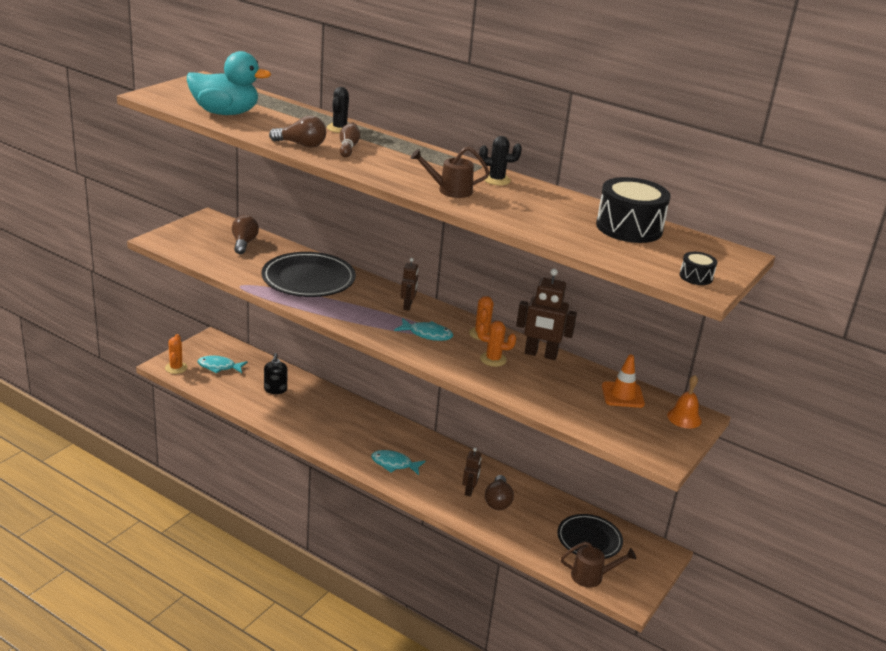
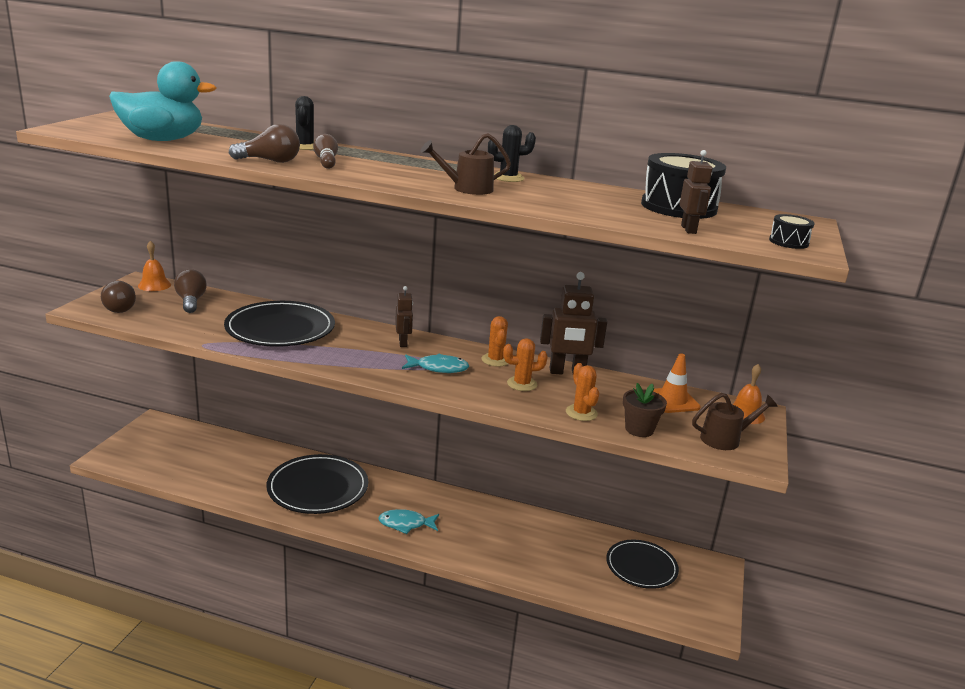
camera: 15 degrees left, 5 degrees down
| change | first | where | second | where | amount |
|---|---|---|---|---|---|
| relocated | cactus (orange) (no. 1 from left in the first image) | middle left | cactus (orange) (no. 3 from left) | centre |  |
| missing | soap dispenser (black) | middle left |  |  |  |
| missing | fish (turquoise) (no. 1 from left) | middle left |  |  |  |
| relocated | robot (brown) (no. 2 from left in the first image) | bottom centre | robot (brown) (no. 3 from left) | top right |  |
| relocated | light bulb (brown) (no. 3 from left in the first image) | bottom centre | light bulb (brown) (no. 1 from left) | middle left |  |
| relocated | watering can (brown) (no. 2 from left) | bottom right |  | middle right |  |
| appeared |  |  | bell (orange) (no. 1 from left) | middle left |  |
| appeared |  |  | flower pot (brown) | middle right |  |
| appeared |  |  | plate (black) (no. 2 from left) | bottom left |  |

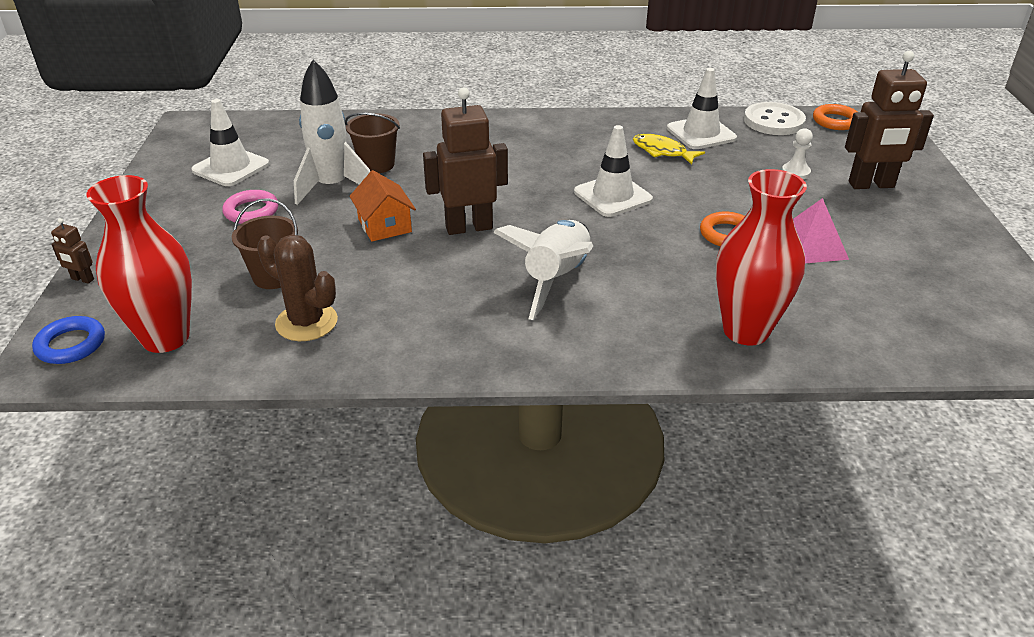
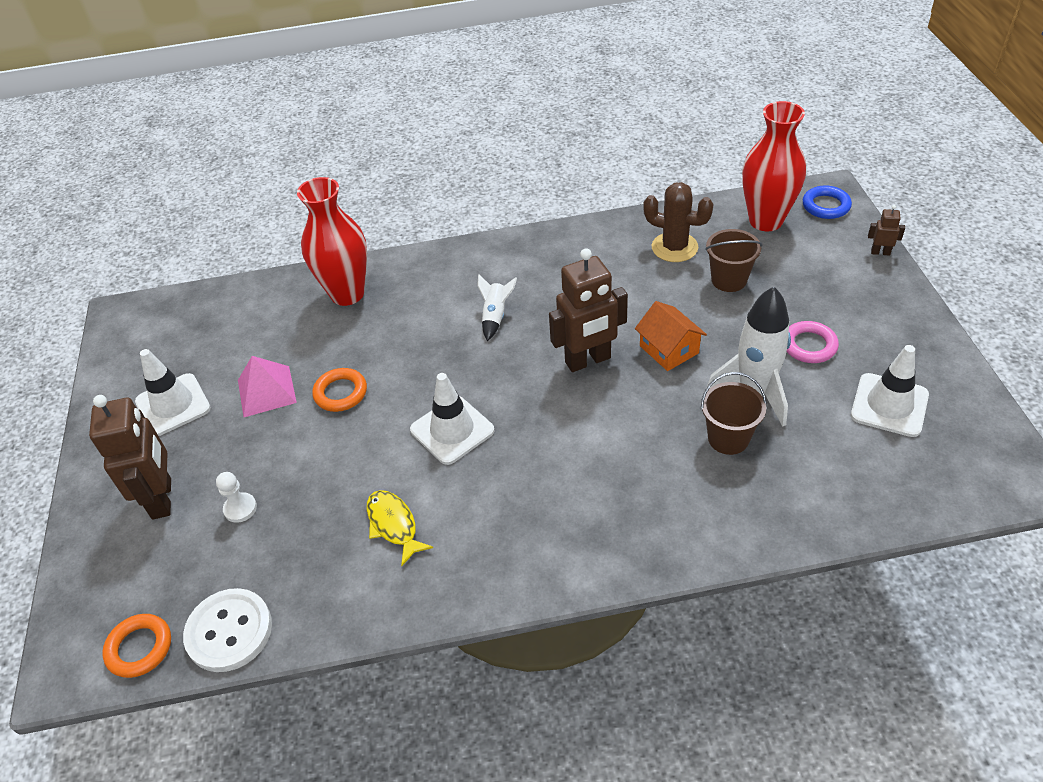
camera: 175 degrees right, 10 degrees up
| change | first | where | second | where | amount |
|---|---|---|---|---|---|
| spun | robot (brown) (no. 3 from left in the first image) | top right | robot (brown) (no. 1 from left) | middle left | 90 degrees clockwise |
| relocated | traffic cone (white) (no. 3 from left in the first image) | top right | traffic cone (white) (no. 1 from left) | middle left |  |
| spun | fish (yellow) | top centre |  | bottom centre | 150 degrees counterclockwise |
| size | rocket (white) (no. 2 from left in the first image) | centre | rocket (white) (no. 1 from left) | centre | x0.51 |

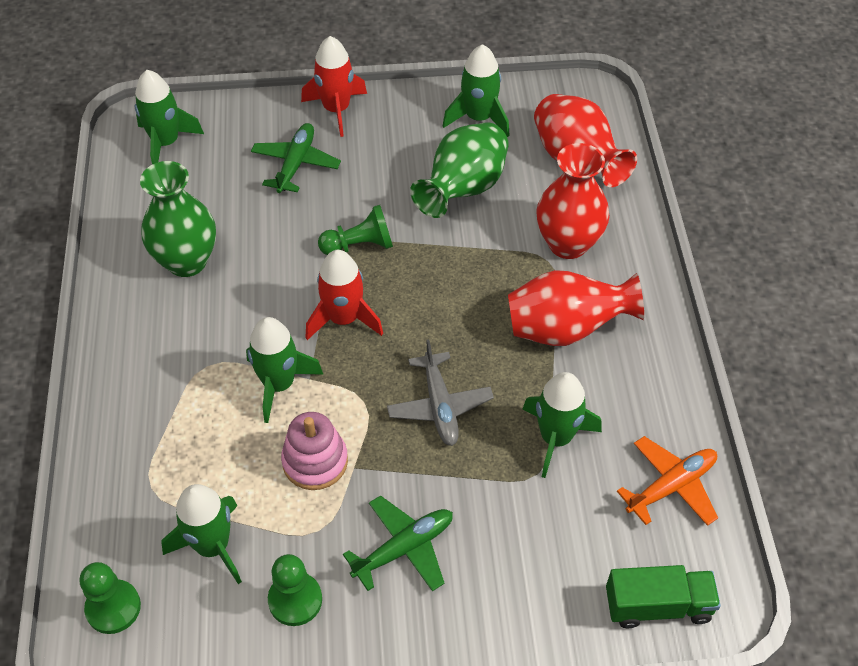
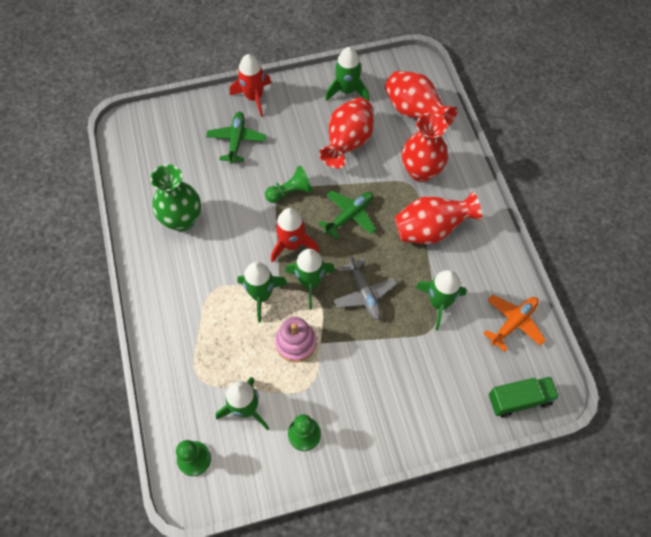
camera: 10 degrees left, 10 degrees up
| change | first | where | second | where | amount |
|---|---|---|---|---|---|
| relocated | rocket (green) (no. 1 from left in the first image) | top left | rocket (green) (no. 3 from left) | centre |  |
| colour | vase (green) (no. 2 from left) | top centre | vase (red) (no. 1 from left) | top centre |  |
| relocated | plane (green) (no. 2 from left) | bottom centre |  | centre |  |

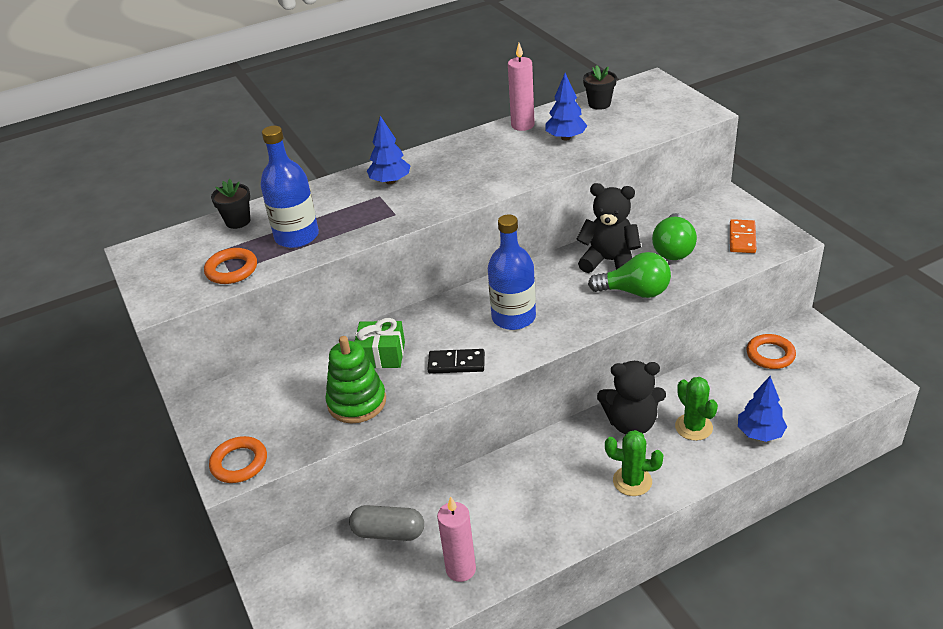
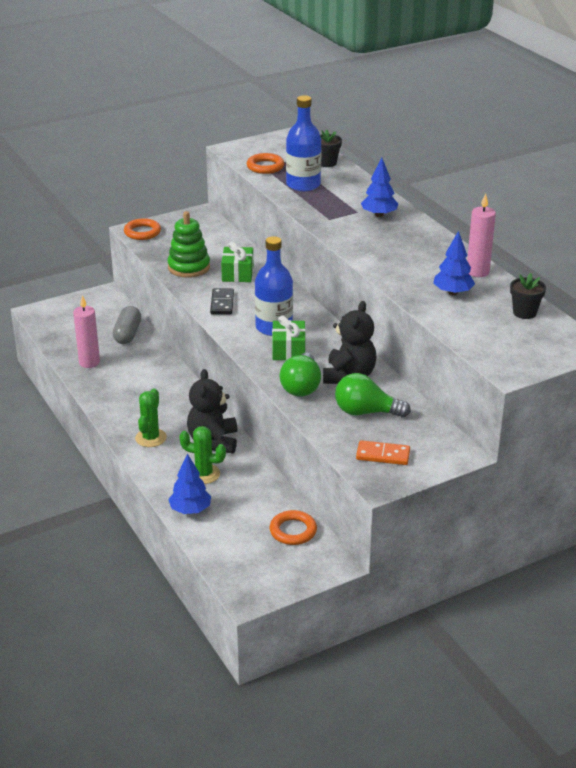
camera: 85 degrees right, 5 degrees down
| change | first | where | second | where | amount |
|---|---|---|---|---|---|
| spun | cactus (green) (no. 2 from left) | middle right |  | centre | 45 degrees clockwise |
| appeared |  |  | gift (green) (no. 2 from left) | centre |  |

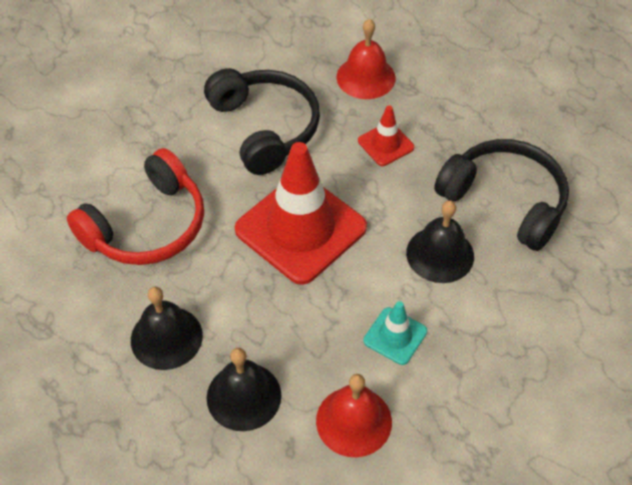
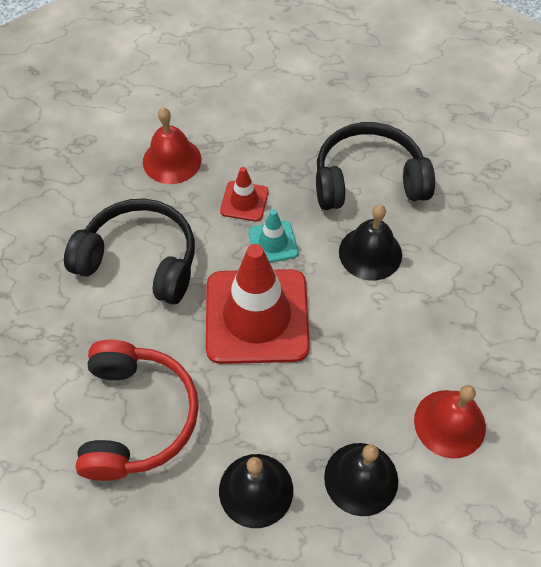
camera: 45 degrees left, 5 degrees up
| change | first | where | second | where | amount |
|---|---|---|---|---|---|
| relocated | traffic cone (turquoise) | bottom centre |  | centre |  |

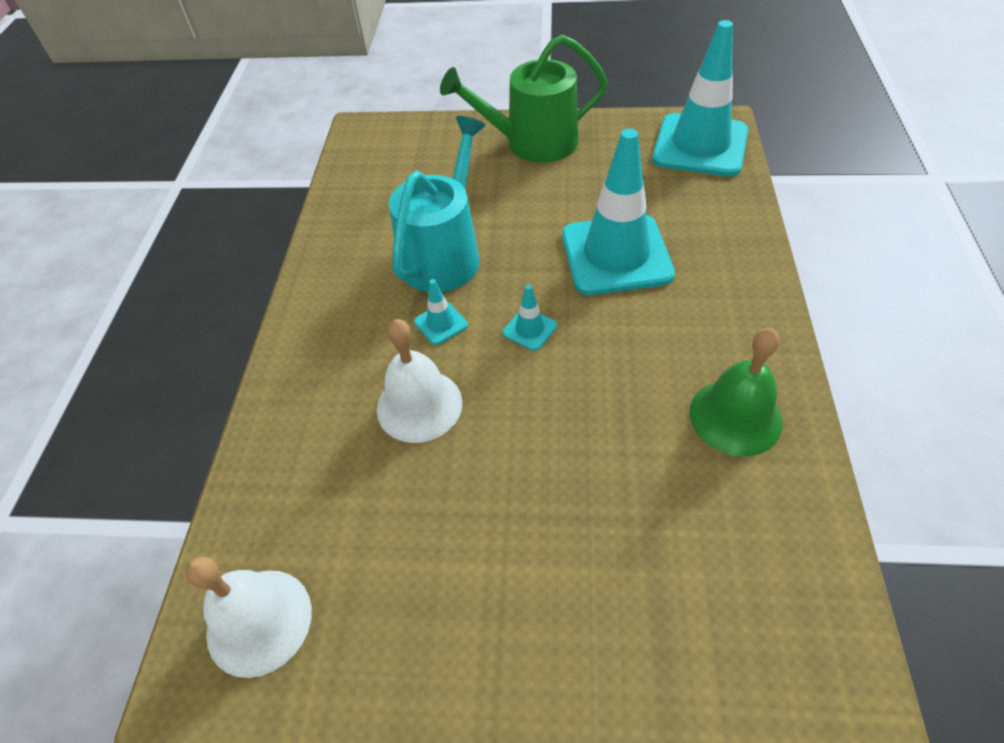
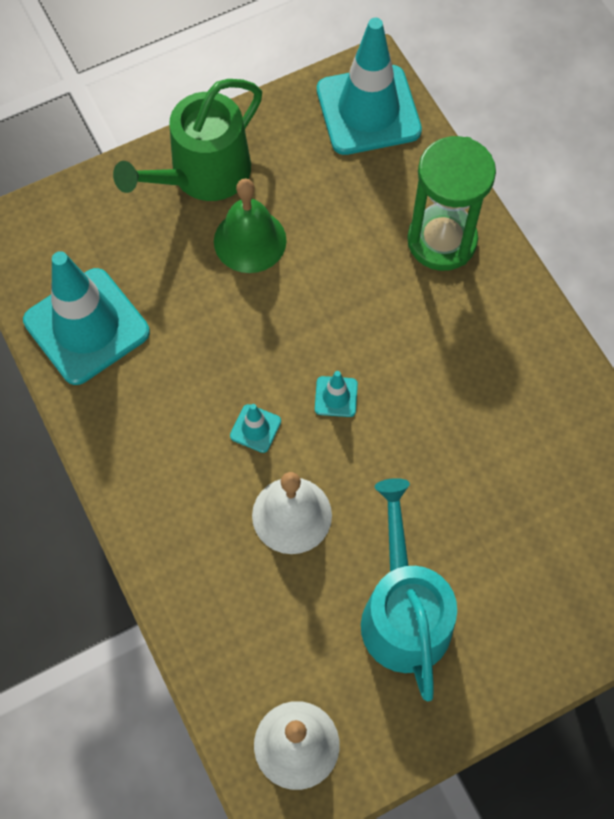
camera: 35 degrees left, 15 degrees up
| change | first | where | second | where | amount |
|---|---|---|---|---|---|
| relocated | watering can (turquoise) | top centre |  | bottom centre |  |
| relocated | traffic cone (turquoise) (no. 3 from left in the first image) | top centre | traffic cone (turquoise) (no. 1 from left) | middle left |  |
| relocated | bell (green) | middle right |  | top centre |  |
| appeared |  |  | hourglass (green) | top right |  |

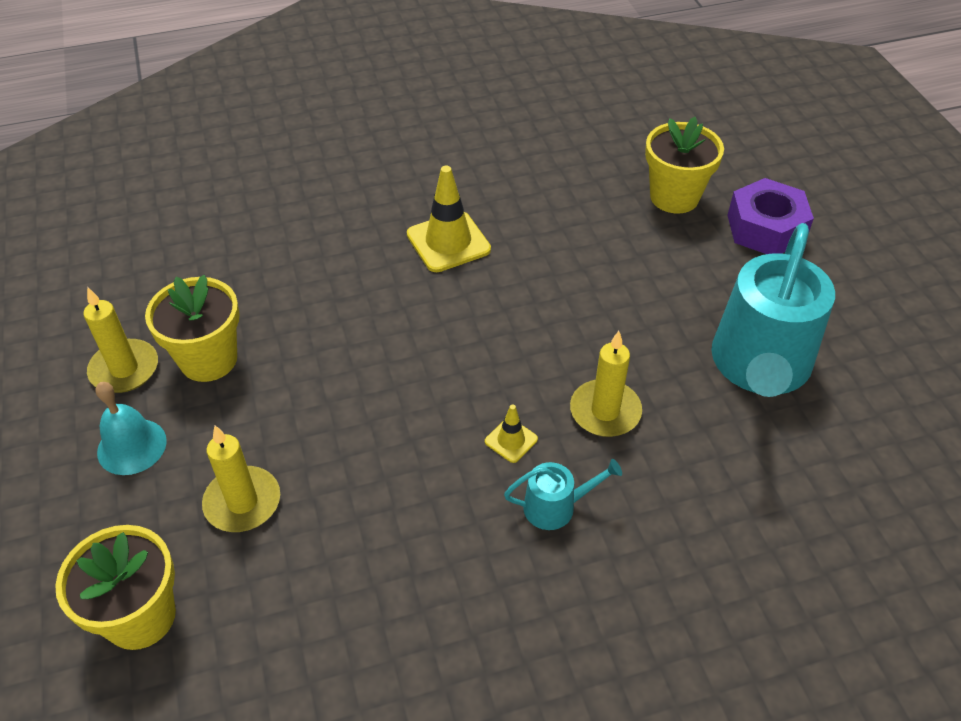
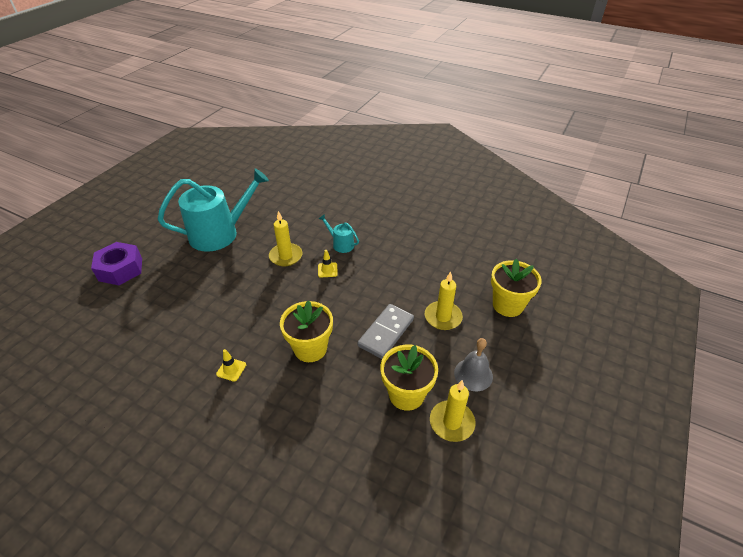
camera: 135 degrees left, 5 degrees down
| change | first | where | second | where | amount |
|---|---|---|---|---|---|
| relocated | flower pot (yellow) (no. 3 from left in the first image) | top right | flower pot (yellow) (no. 1 from left) | centre |  |
| size | traffic cone (yellow) (no. 1 from left) | top centre |  | middle left | x0.51 |
| colour | bell (turquoise) | middle left | bell (grey) | centre |  |
| appeared |  |  | domino (grey) | centre |  |

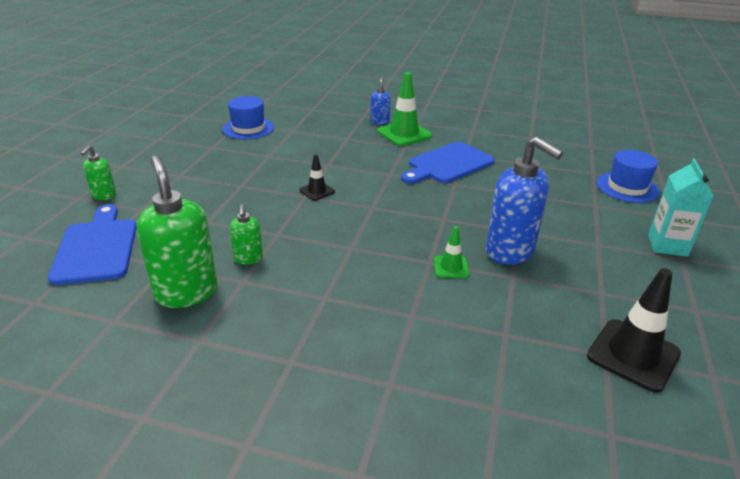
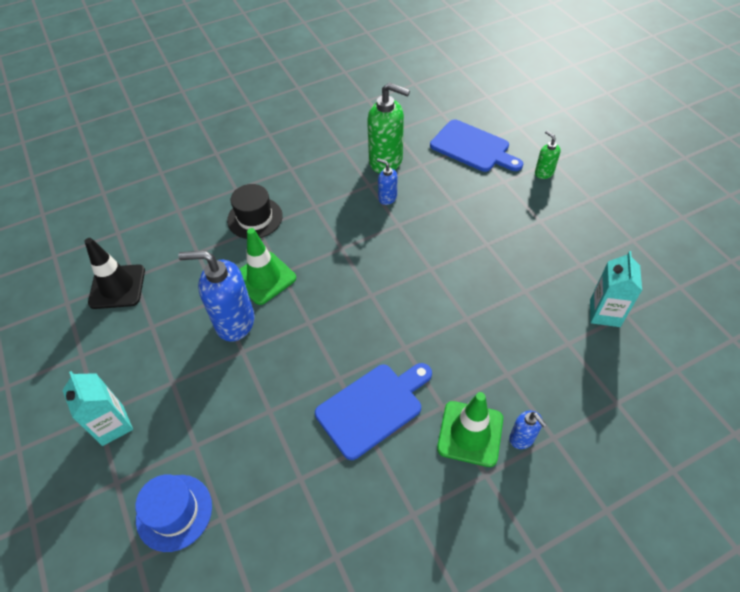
camera: 140 degrees right, 20 degrees up
| change | first | where | second | where | amount |
|---|---|---|---|---|---|
| exchanged | hat (blue) (no. 1 from left) | top centre | carton (turquoise) (no. 2 from left) | middle right |  |
| spun | cutting board (blue) (no. 2 from left in the first image) | centre | cutting board (blue) (no. 1 from left) | bottom centre | 45 degrees clockwise |
| missing | traffic cone (black) (no. 1 from left) | centre |  |  |  |
| colour | soap dispenser (green) (no. 3 from left) | middle left | soap dispenser (blue) (no. 2 from left) | top centre |  |
| size | traffic cone (green) (no. 2 from left in the first image) | centre | traffic cone (green) (no. 1 from left) | centre | x1.85 |
| appeared |  |  | hat (black) | centre |  |

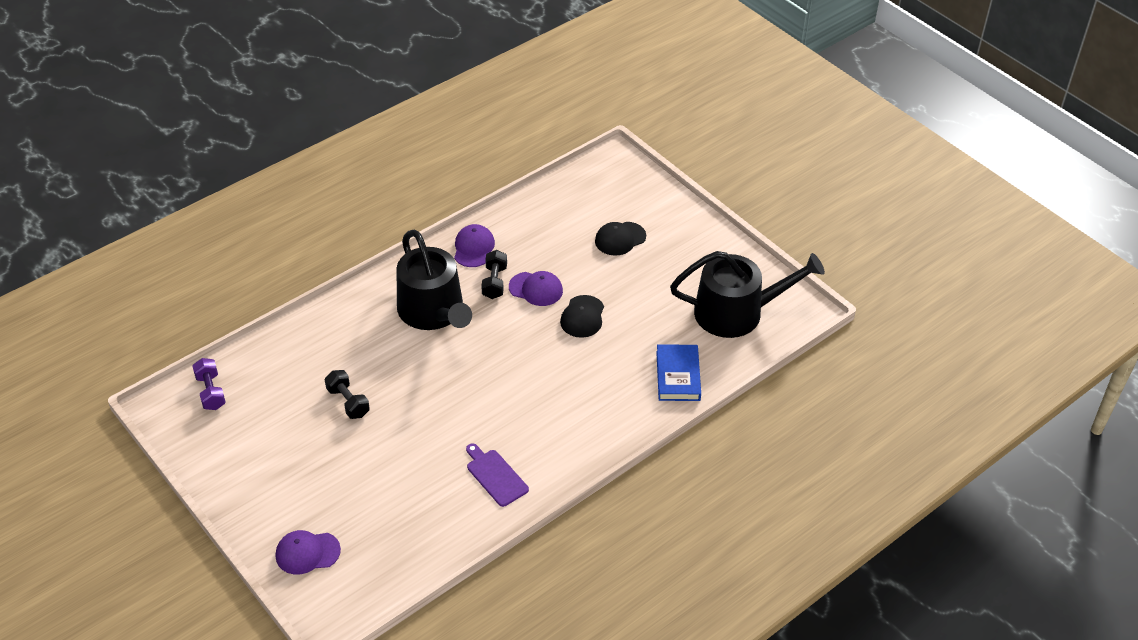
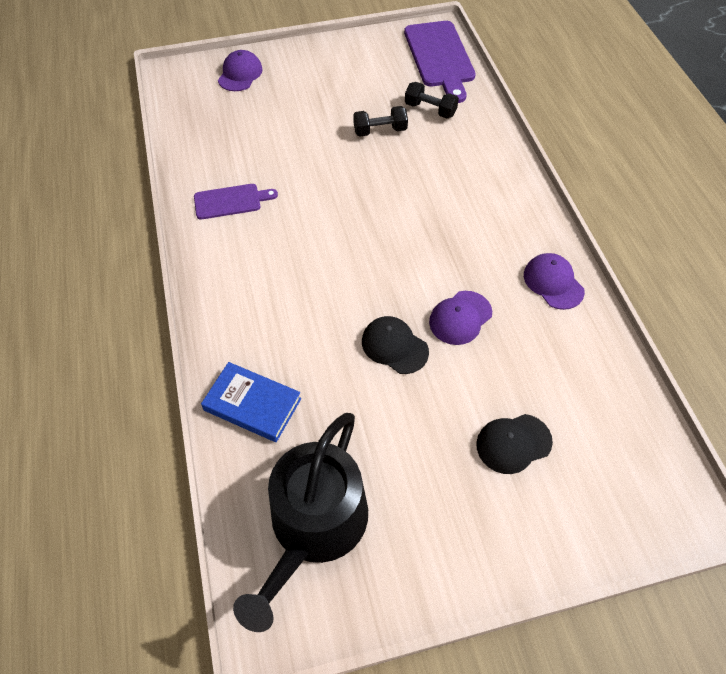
camera: 115 degrees right, 10 degrees up
| change | first | where | second | where | amount |
|---|---|---|---|---|---|
| spun | cap (black) (no. 2 from left) | centre |  | middle right | 105 degrees counterclockwise |
| spun | cap (purple) (no. 2 from left in the first image) | centre | cap (purple) (no. 3 from left) | middle right | 150 degrees counterclockwise |
| missing | watering can (black) (no. 1 from left) | centre |  |  |  |
| relocated | dumbbell (black) (no. 2 from left) | centre |  | top centre |  |
| exchanged | dumbbell (purple) | middle left | cutting board (purple) (no. 2 from left) | top centre |  |

